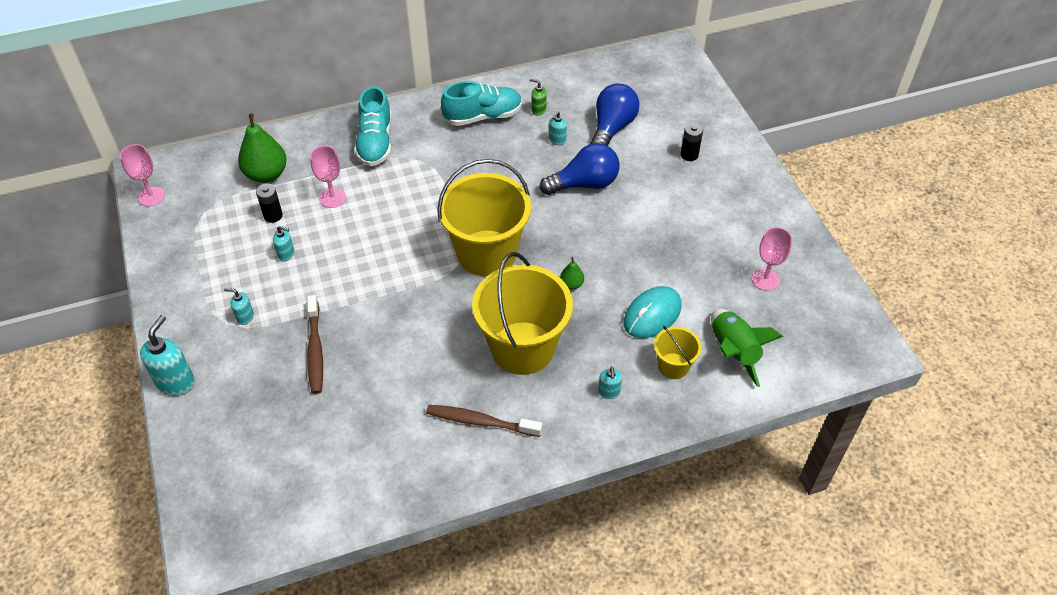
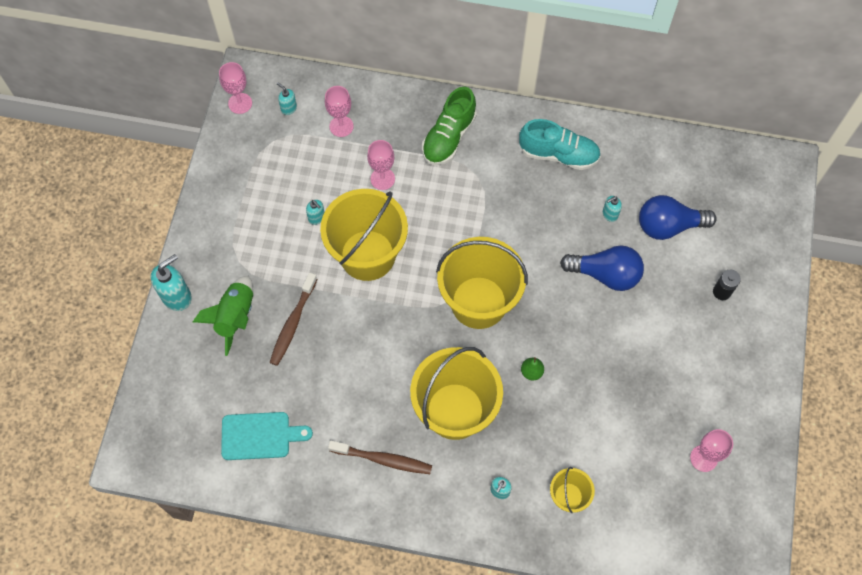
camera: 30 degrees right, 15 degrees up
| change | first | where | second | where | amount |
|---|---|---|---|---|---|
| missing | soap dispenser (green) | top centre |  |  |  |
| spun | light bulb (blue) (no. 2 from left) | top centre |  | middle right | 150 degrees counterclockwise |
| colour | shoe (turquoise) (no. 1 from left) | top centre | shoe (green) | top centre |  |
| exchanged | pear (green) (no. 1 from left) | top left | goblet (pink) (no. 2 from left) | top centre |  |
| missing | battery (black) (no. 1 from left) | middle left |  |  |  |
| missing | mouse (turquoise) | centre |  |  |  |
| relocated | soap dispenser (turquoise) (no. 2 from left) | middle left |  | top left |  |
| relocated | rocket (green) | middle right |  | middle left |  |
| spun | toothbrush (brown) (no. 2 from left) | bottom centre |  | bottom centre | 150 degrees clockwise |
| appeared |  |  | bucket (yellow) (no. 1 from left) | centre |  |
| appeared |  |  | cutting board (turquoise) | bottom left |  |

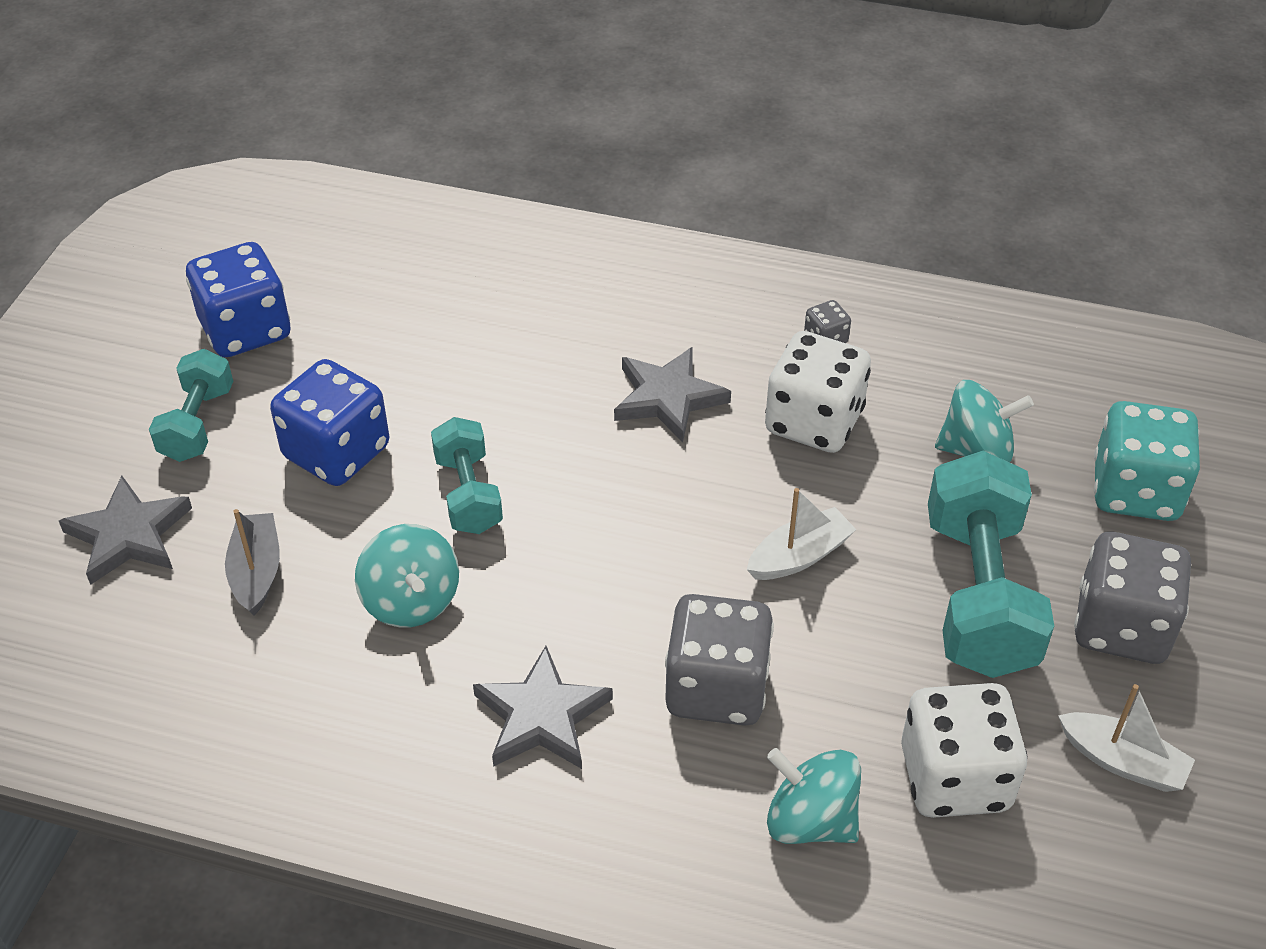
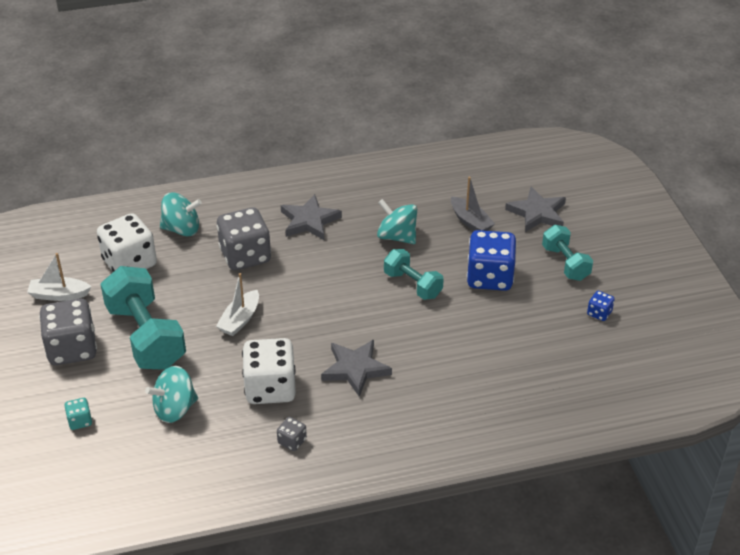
camera: 150 degrees right, 5 degrees down
| change | first | where | second | where | amount |
|---|---|---|---|---|---|
| size | dice (blue) (no. 1 from left in the first image) | top left | dice (blue) (no. 2 from left) | middle right | x0.45 |
| size | dice (turquoise) | middle right |  | bottom left | x0.45 |

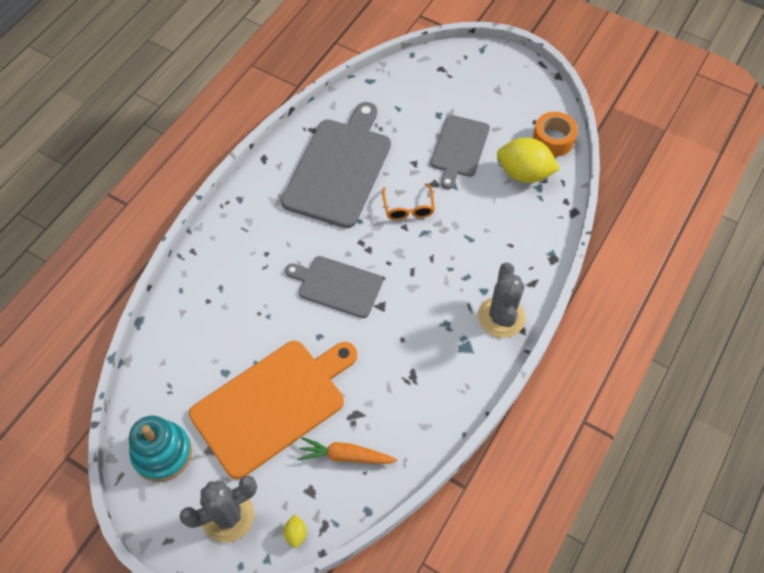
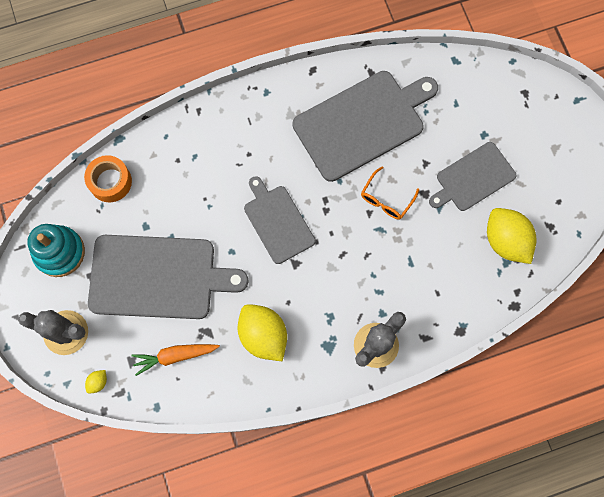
camera: 40 degrees right, 15 degrees up
| change | first | where | second | where | amount |
|---|---|---|---|---|---|
| relocated | tape (orange) | top right |  | middle left |  |
| colour | cutting board (orange) | bottom centre | cutting board (grey) (no. 1 from left) | middle left |  |
| spun | carrot (orange) | bottom centre |  | bottom left | 60 degrees counterclockwise |
| appeared |  |  | lemon (yellow) (no. 2 from left) | bottom centre |  |

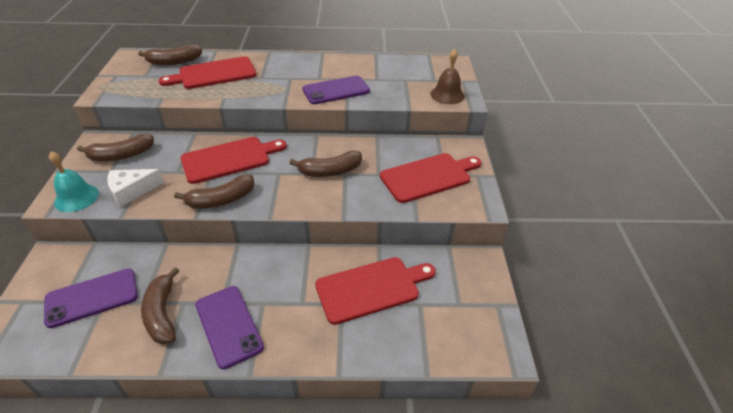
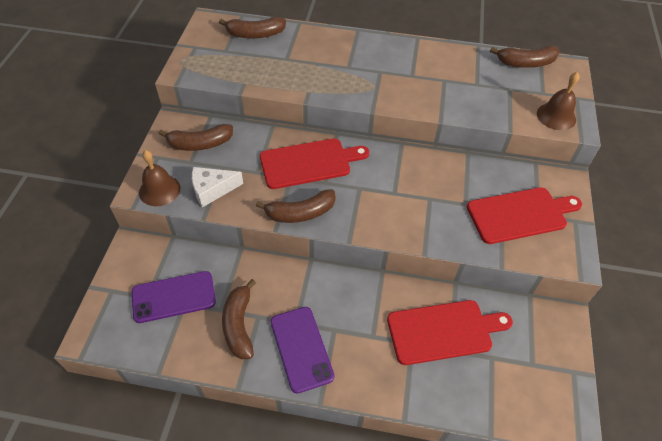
camera: 10 degrees right, 10 degrees up
| change | first | where | second | where | amount |
|---|---|---|---|---|---|
| missing | cutting board (red) (no. 1 from left) | top left |  |  |  |
| missing | phone (purple) (no. 3 from left) | top centre |  |  |  |
| relocated | banana (brown) (no. 5 from left) | centre |  | top right |  |
| colour | bell (turquoise) | middle left | bell (brown) (no. 1 from left) | middle left |  |

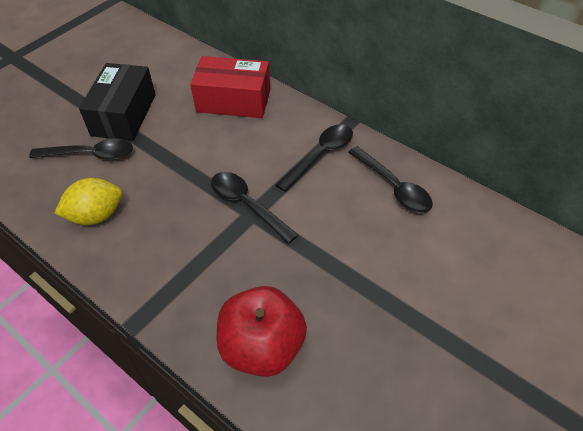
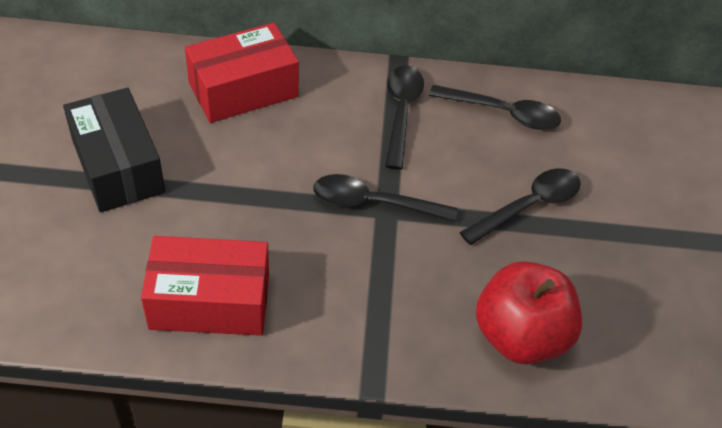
camera: 40 degrees left, 0 degrees up
| change | first | where | second | where | amount |
|---|---|---|---|---|---|
| relocated | spoon (black) (no. 1 from left in the first image) | middle left | spoon (black) (no. 4 from left) | middle right |  |
| exchanged | lemon (yellow) | middle left | box (red) (no. 1 from left) | bottom left |  |

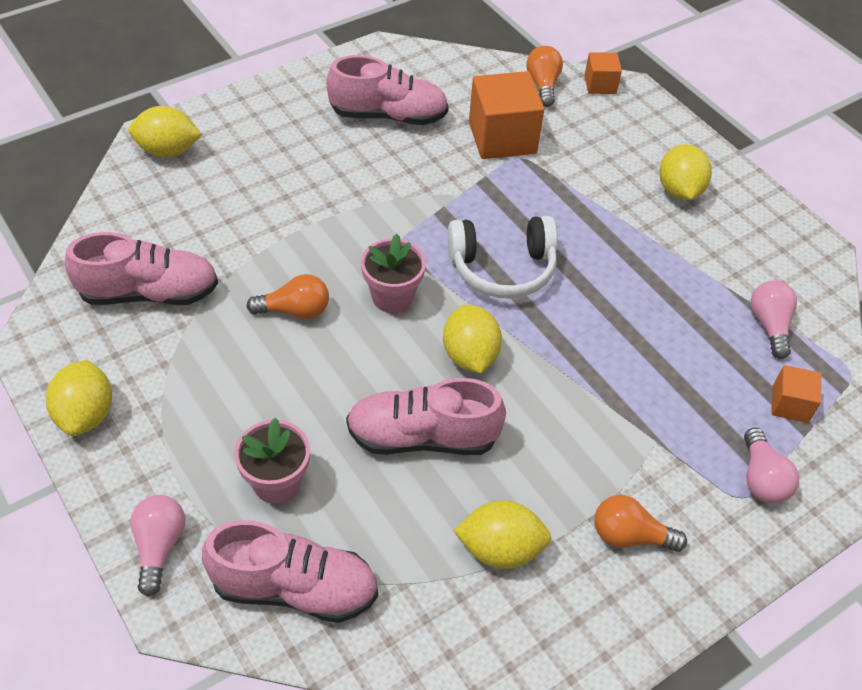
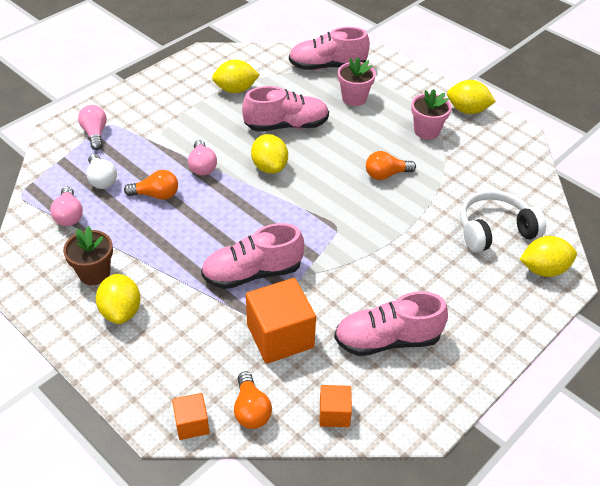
camera: 170 degrees right, 5 degrees down
| change | first | where | second | where | amount |
|---|---|---|---|---|---|
| relocated | headphones (white) | centre |  | middle right |  |
| relocated | shoe (pink) (no. 1 from left) | middle left |  | centre |  |
| relocated | flower pot (pink) (no. 2 from left) | centre |  | top right |  |
| spun | lemon (yellow) (no. 1 from left in the first image) | middle left | lemon (yellow) (no. 4 from left) | top right | 60 degrees counterclockwise |
| relocated | cube (orange) (no. 3 from left) | middle right |  | bottom centre |  |
| relocated | light bulb (pink) (no. 1 from left in the first image) | bottom left | light bulb (pink) (no. 3 from left) | top centre |  |
| relocated | light bulb (orange) (no. 3 from left in the first image) | bottom right | light bulb (orange) (no. 1 from left) | middle left |  |
| appeared |  |  | light bulb (white) | middle left |  |
| appeared |  |  | flower pot (brown) | middle left |  |

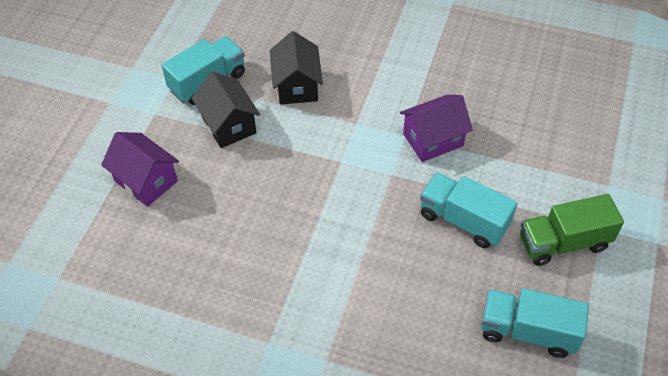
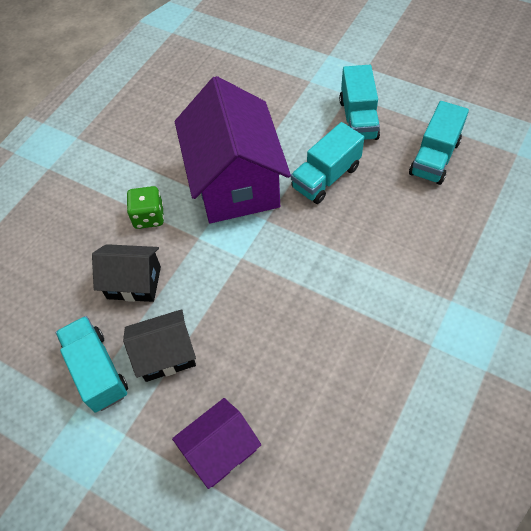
camera: 75 degrees left, 5 degrees up
| change | first | where | second | where | amount |
|---|---|---|---|---|---|
| size | house (purple) (no. 2 from left) | centre |  | top centre | x1.94 |
| colour | truck (green) | middle right | truck (turquoise) (no. 3 from left) | top right |  |
| appeared |  |  | dice (green) | middle left |  |

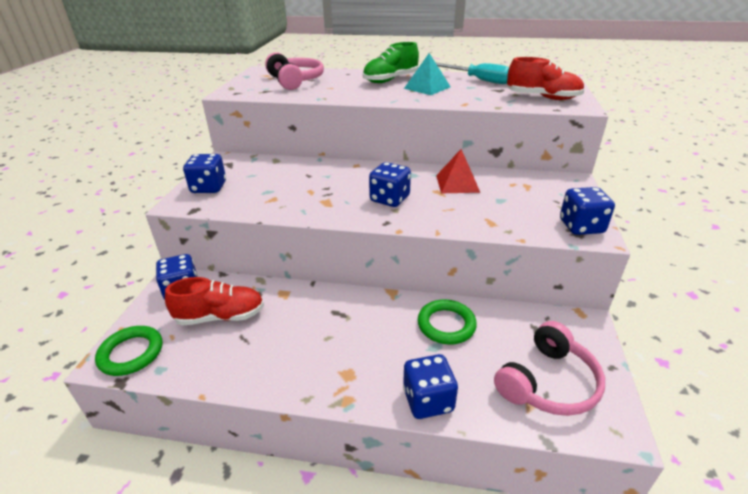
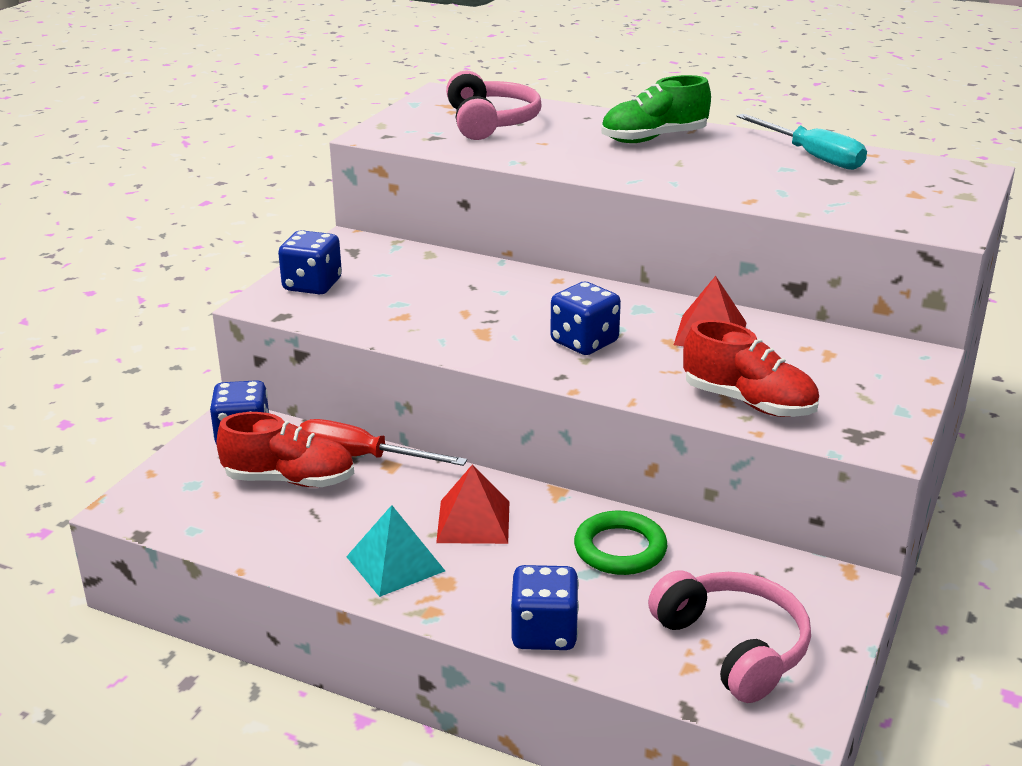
camera: 15 degrees right, 5 degrees down
| change | first | where | second | where | amount |
|---|---|---|---|---|---|
| relocated | pyramid (turquoise) | top centre |  | bottom centre |  |
| relocated | shoe (red) (no. 2 from left) | top right |  | middle right |  |
| missing | dice (blue) (no. 5 from left) | middle right |  |  |  |
| spun | headphones (pink) (no. 2 from left) | bottom right |  | bottom right | 90 degrees counterclockwise |
| missing | ring (green) (no. 1 from left) | bottom left |  |  |  |
| appeared |  |  | screwdriver (red) | centre |  |
| appeared |  |  | pyramid (red) (no. 1 from left) | centre |  |

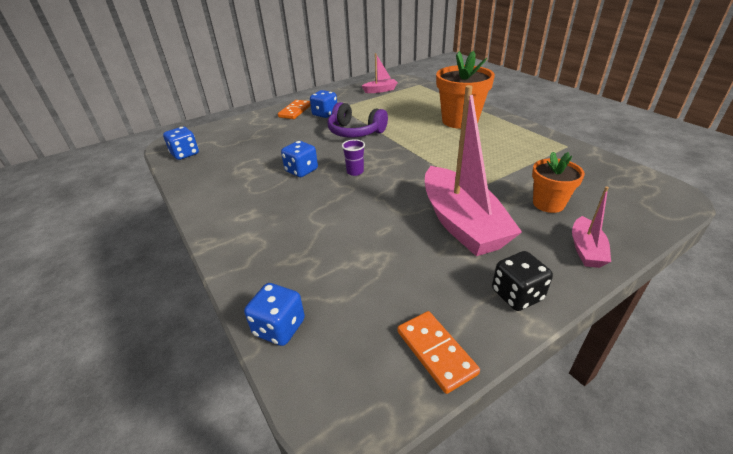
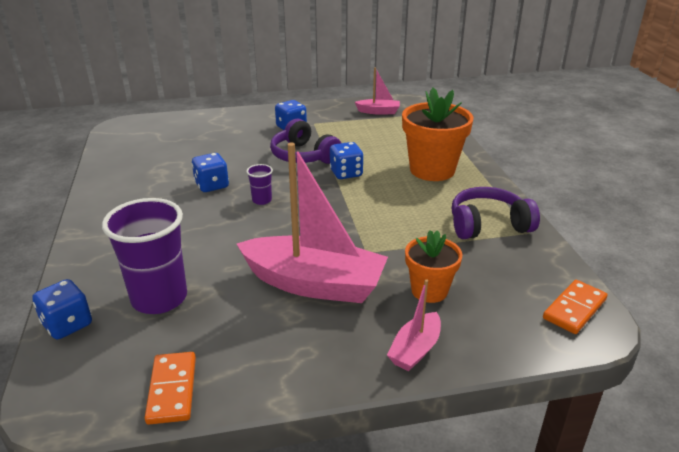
camera: 20 degrees right, 5 degrees down
| change | first | where | second | where | amount |
|---|---|---|---|---|---|
| spun | boat (pink) (no. 2 from left in the first image) | centre | boat (pink) (no. 1 from left) | centre | 75 degrees counterclockwise |
| relocated | domino (orange) (no. 1 from left in the first image) | top centre | domino (orange) (no. 2 from left) | bottom right |  |
| relocated | dice (blue) (no. 1 from left in the first image) | top left | dice (blue) (no. 4 from left) | centre |  |
| missing | dice (black) | middle right |  |  |  |
| appeared |  |  | headphones (purple) (no. 2 from left) | middle right |  |
| appeared |  |  | cup (purple) (no. 1 from left) | middle left |  |

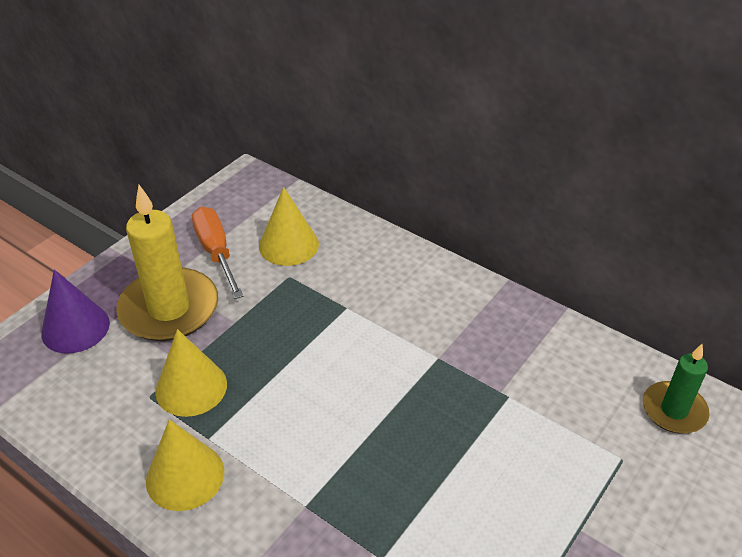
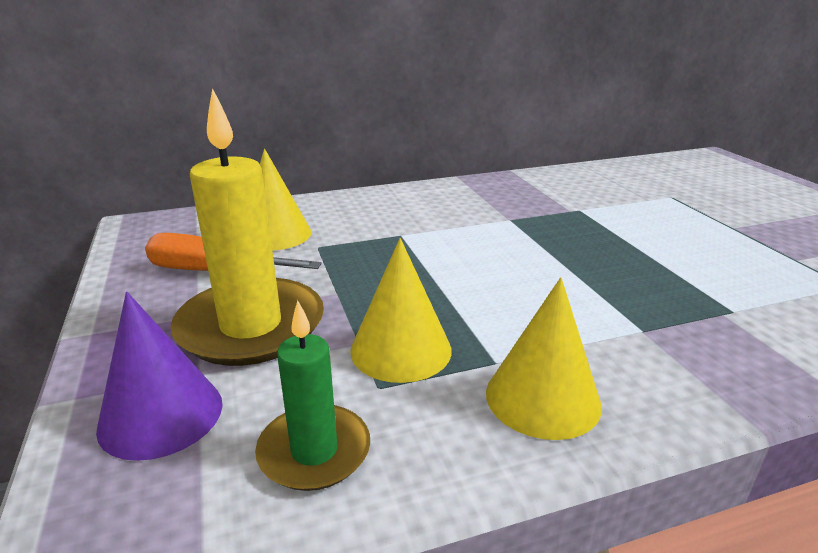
camera: 55 degrees left, 15 degrees down
| change | first | where | second | where | amount |
|---|---|---|---|---|---|
| relocated | candle (green) | bottom right |  | bottom centre |  |

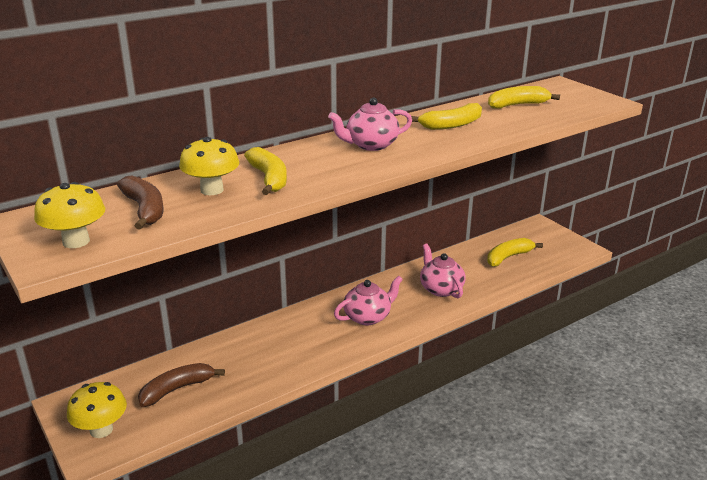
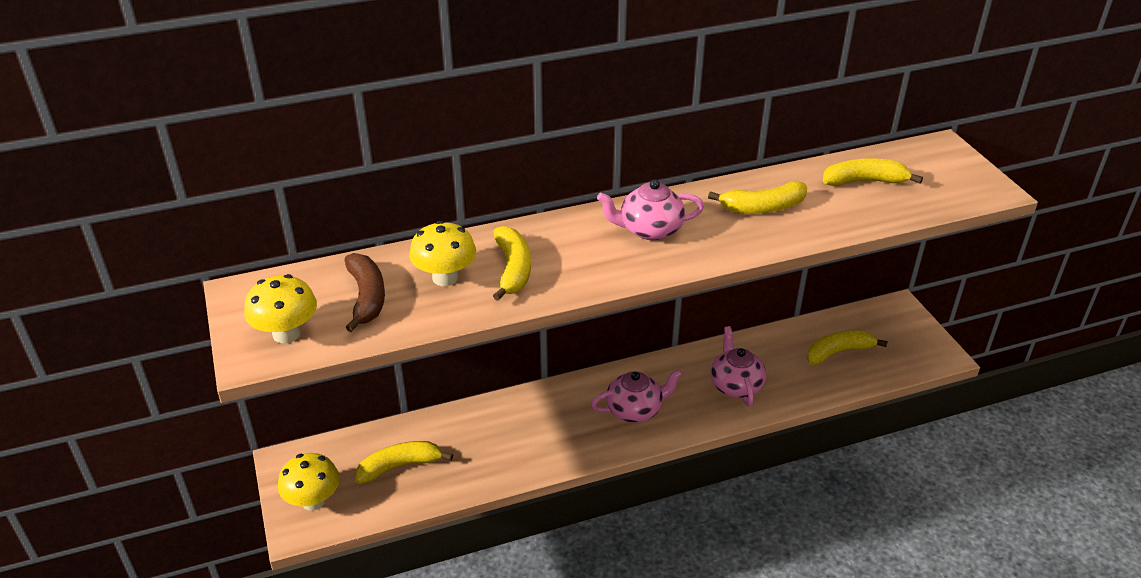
camera: 15 degrees right, 10 degrees up
| change | first | where | second | where | amount |
|---|---|---|---|---|---|
| colour | banana (brown) (no. 2 from left) | bottom left | banana (yellow) (no. 1 from left) | bottom centre |  |

